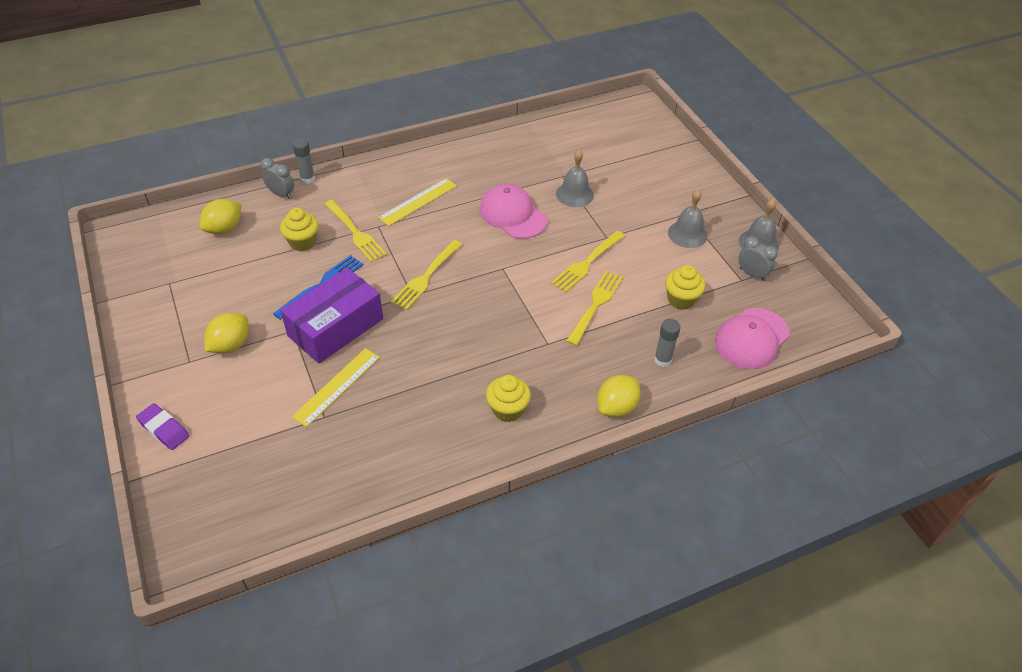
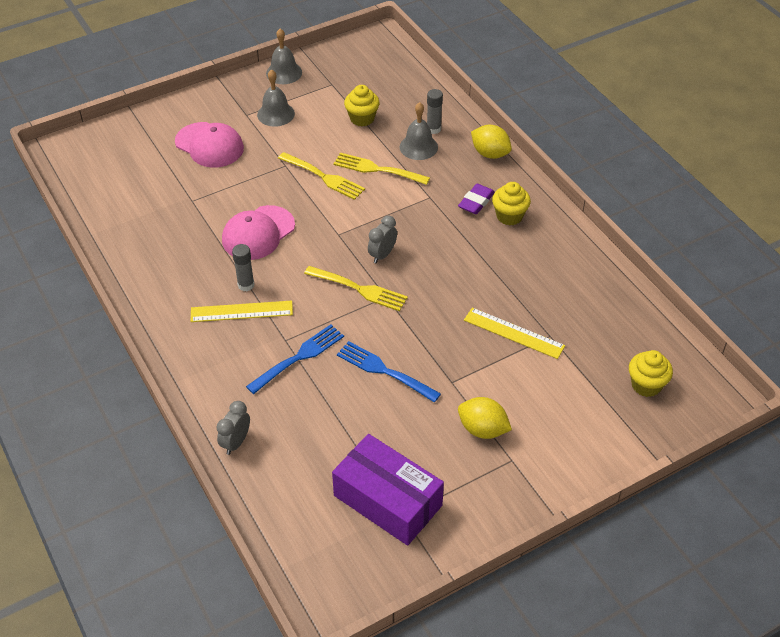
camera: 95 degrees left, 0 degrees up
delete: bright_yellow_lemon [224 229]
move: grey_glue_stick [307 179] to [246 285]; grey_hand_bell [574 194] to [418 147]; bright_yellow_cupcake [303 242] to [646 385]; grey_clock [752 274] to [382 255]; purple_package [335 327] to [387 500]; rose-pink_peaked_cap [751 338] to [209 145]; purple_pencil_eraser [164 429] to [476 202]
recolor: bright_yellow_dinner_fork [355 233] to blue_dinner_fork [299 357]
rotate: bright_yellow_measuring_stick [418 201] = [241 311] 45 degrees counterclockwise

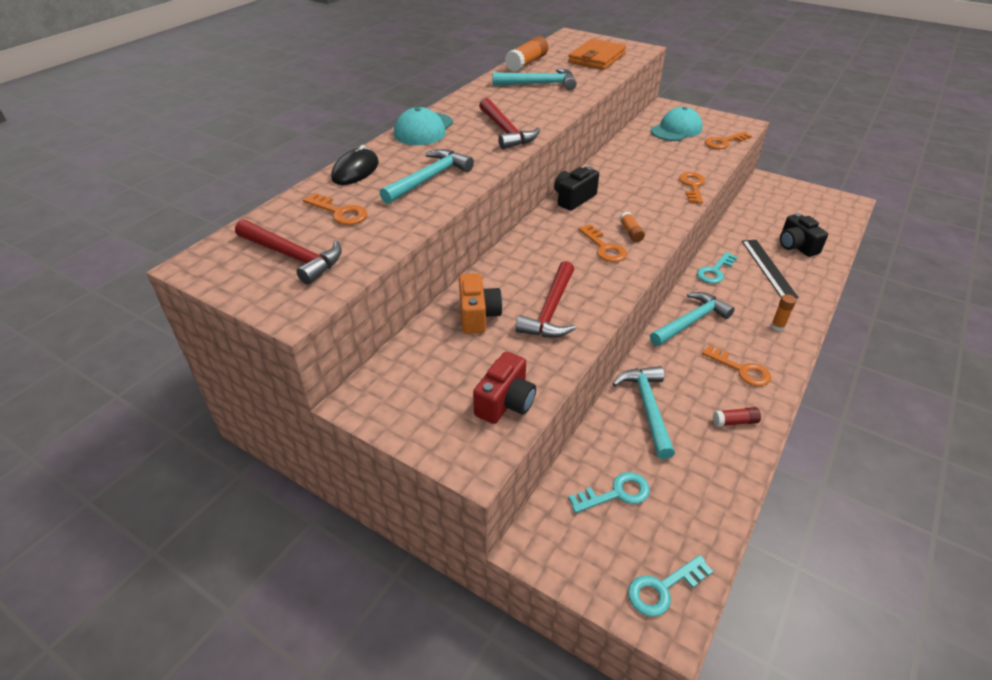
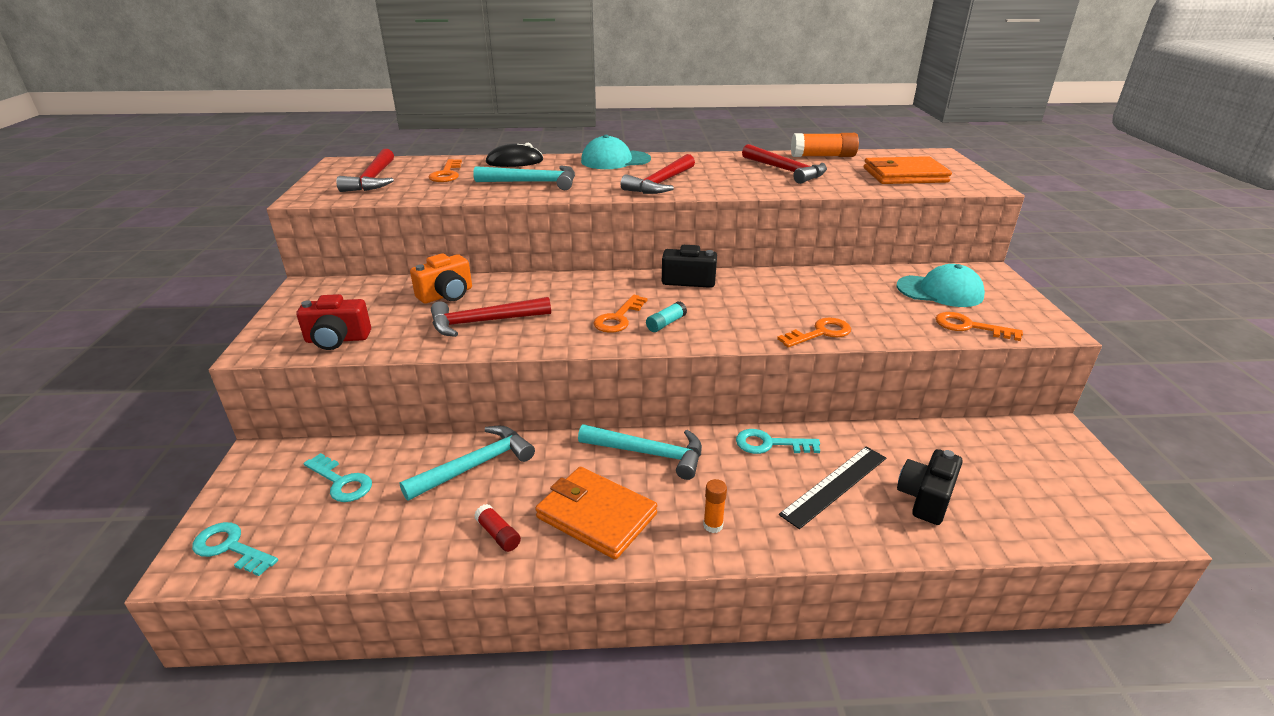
camera: 55 degrees right, 10 degrees down
replace: bright_orange_door_key [741 369] to bright_orange_wallet [596 515]
recolor: aqua_hammer [539 84] to red_hammer [785 171]; bright_orange_glue_stick [630 232] to aqua_glue_stick [666 323]

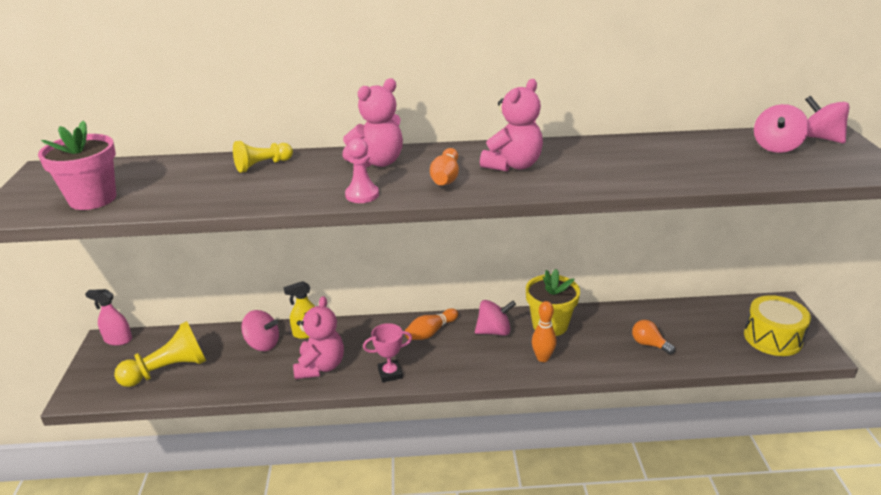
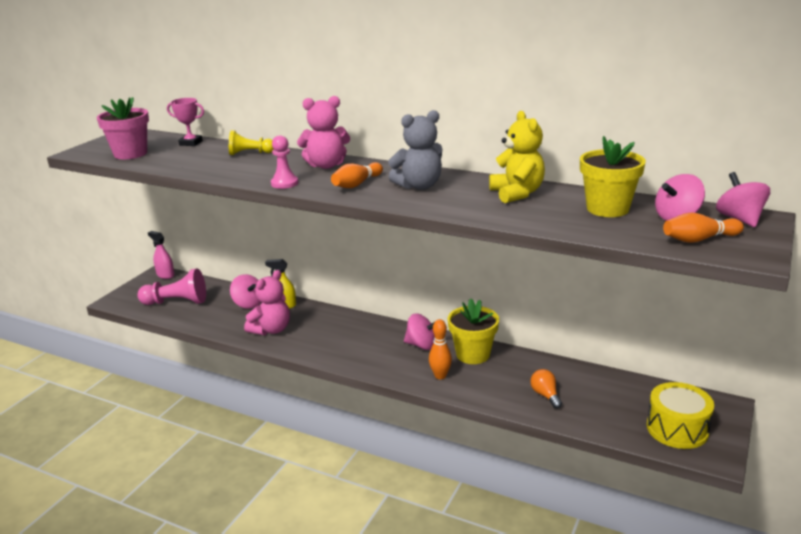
camera: 30 degrees right, 5 degrees down
insert: bright_yellow_stuffed_bear [517 193]; bright_yellow_flower_pot [607 209]
move: bright_orange_bowling_pin [431 332] to [699 239]; rose-pink_trophy [390 373] to [191 143]
recolor: rose-pink_stuffed_bear [513 165] to grey_stuffed_bear [419 186]; bright_yellow_game_pawn [168 370] to rose-pink_game_pawn [177 302]

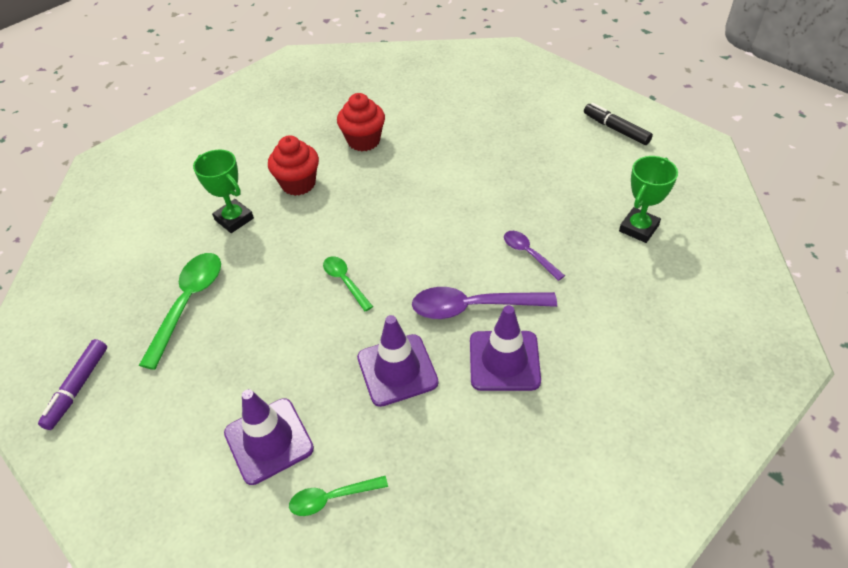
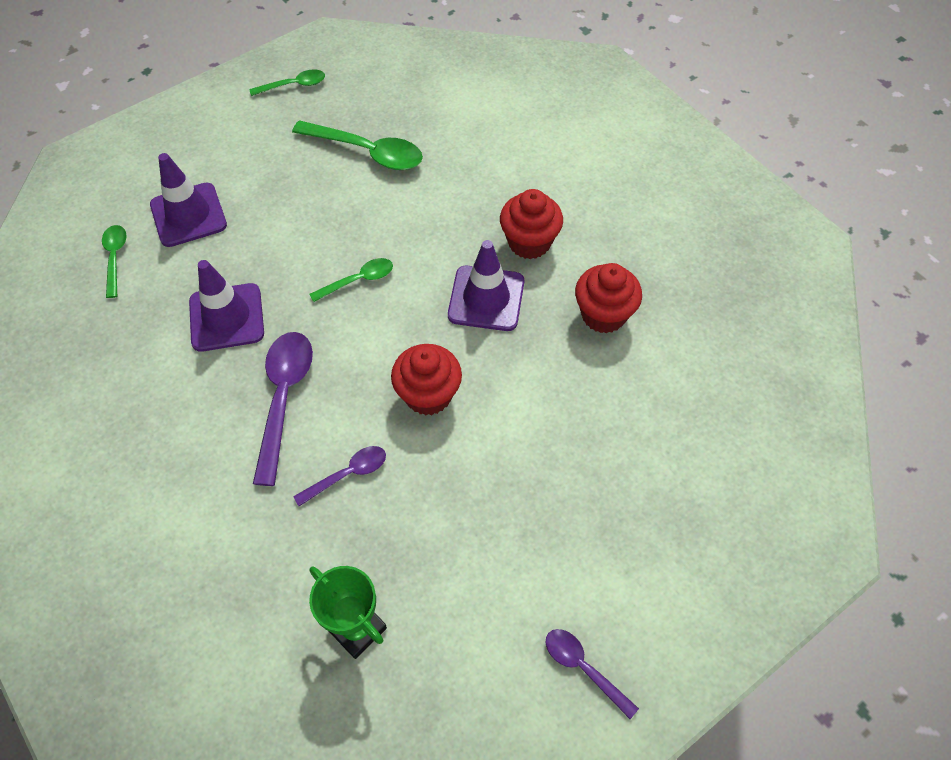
camera: 95 degrees right, 10 degrees up
delete: emerald_trophy [234 219]
insert: red_cupcake [428 395]
move: purple_safety_cone [504 361] to [486 298]
replace: black_marker [616 129] to purple_tablespoon [583 668]; purple_marker [77 388] to emerald_tablespoon [293 85]

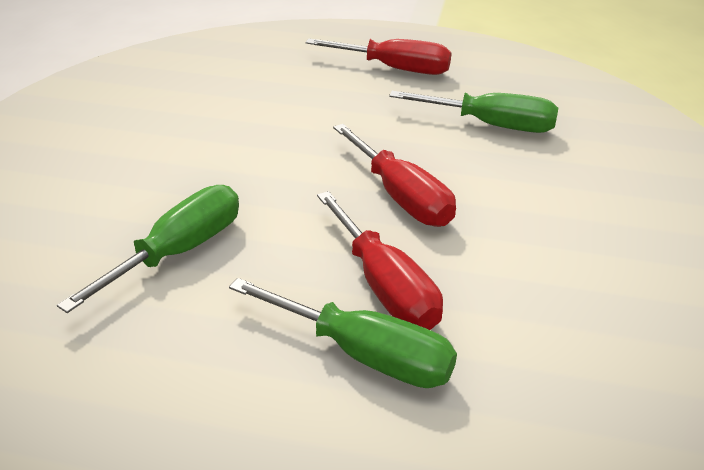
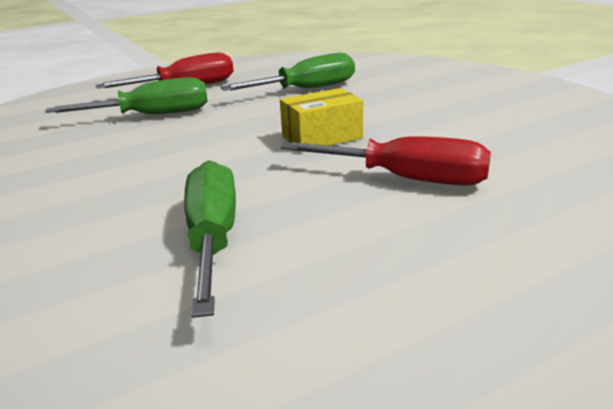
camera: 40 degrees left, 10 degrees down
move: emerald_hand_screwdriver [364 355] to [152 115]
replace: red_hand_screwdriver [401 197] to bright_yellow_package [322 137]

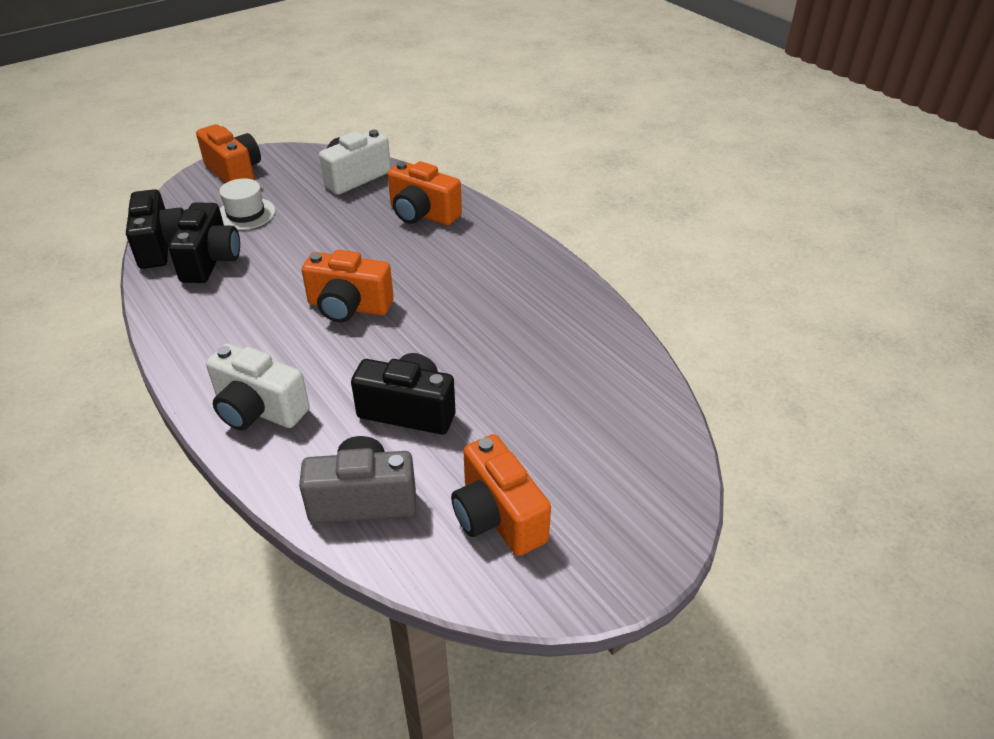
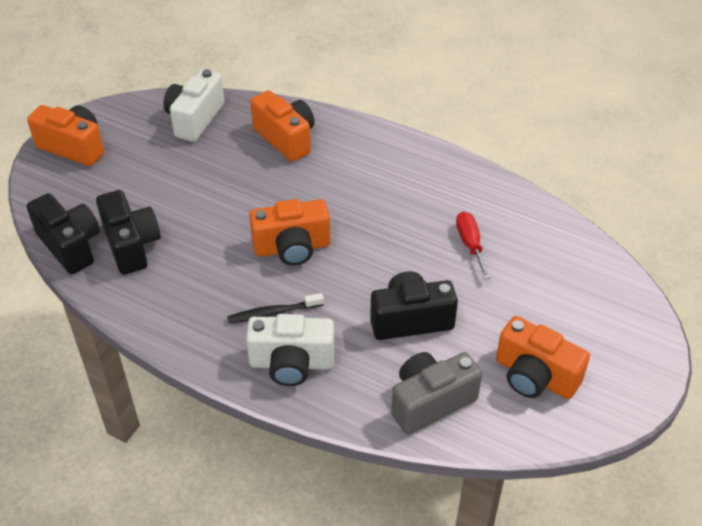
camera: 25 degrees left, 5 degrees up
delete: pure_white_top_hat [245 214]
insert: red_hand_screwdriver [470 244]; black_dental_brush [273 313]
rotate: bright_orange_photo_camera [422 214] = [286 138] 135 degrees counterclockwise

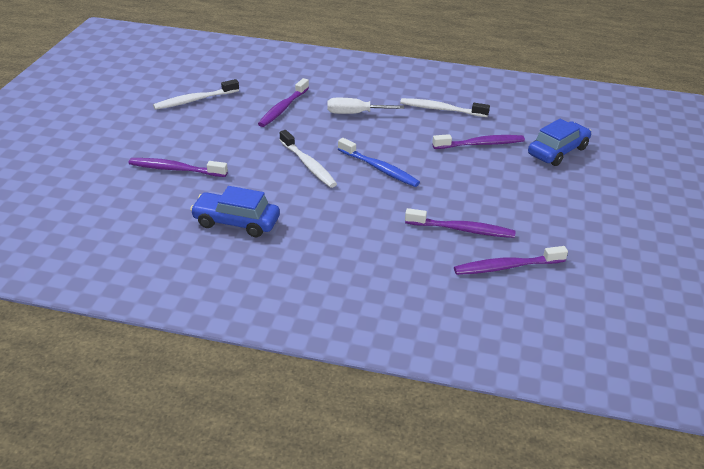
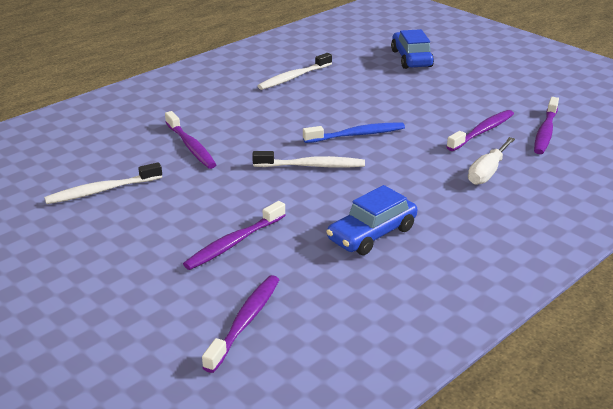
camera: 55 degrees left, 5 degrees down
move: pure_white_hand_screwdriver [355 113] to [487 172]; purple_dental_brush [480 144] to [245 322]
rotate: pure_white_dental_brush [195 100] = [102 190] 60 degrees clockwise

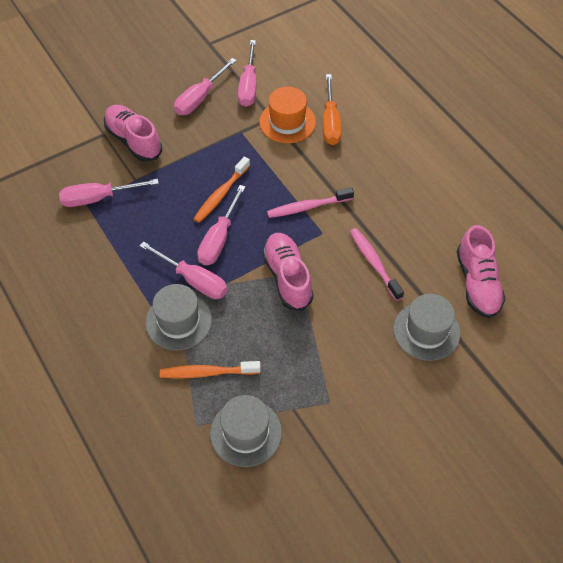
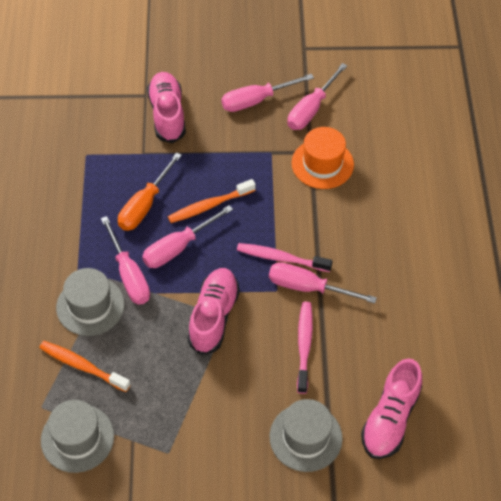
camera: 30 degrees right, 0 degrees up
move: bright_orange_hand_screwdriver [330 122] to [144 205]; rose-pink_hand_screwdriver [98 198] to [308 287]

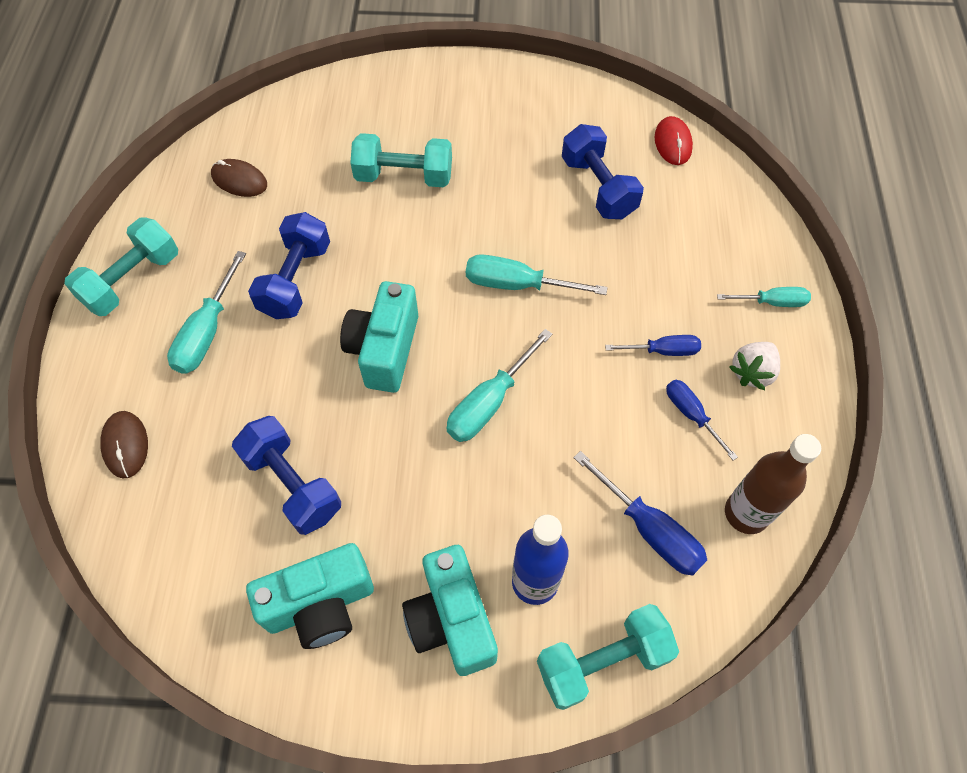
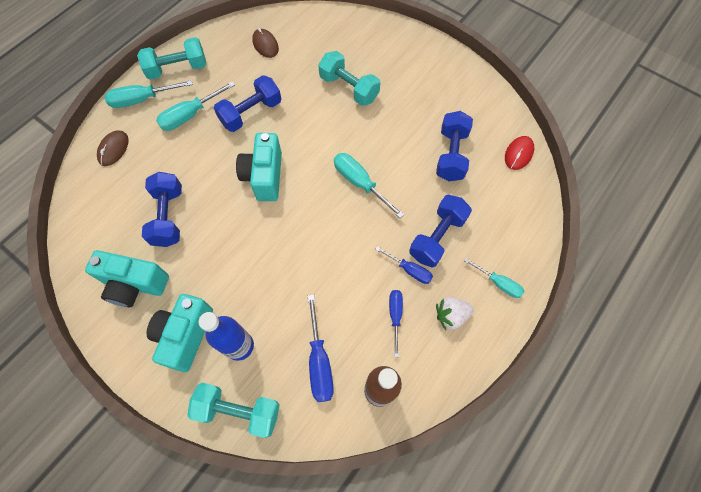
camera: 35 degrees right, 5 degrees up
insert: blue_dumbbell [437 237]
move: aqua_hand_screwdriver [490 402] to [142 99]
rotate: aqua_photo_camera [384 350] = [264 176] 45 degrees counterclockwise

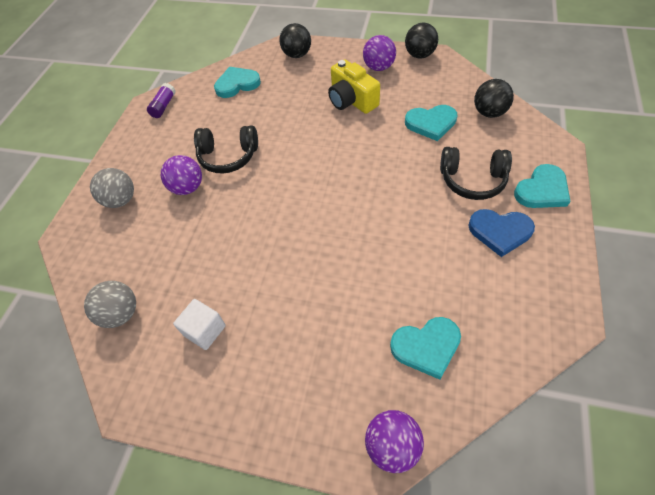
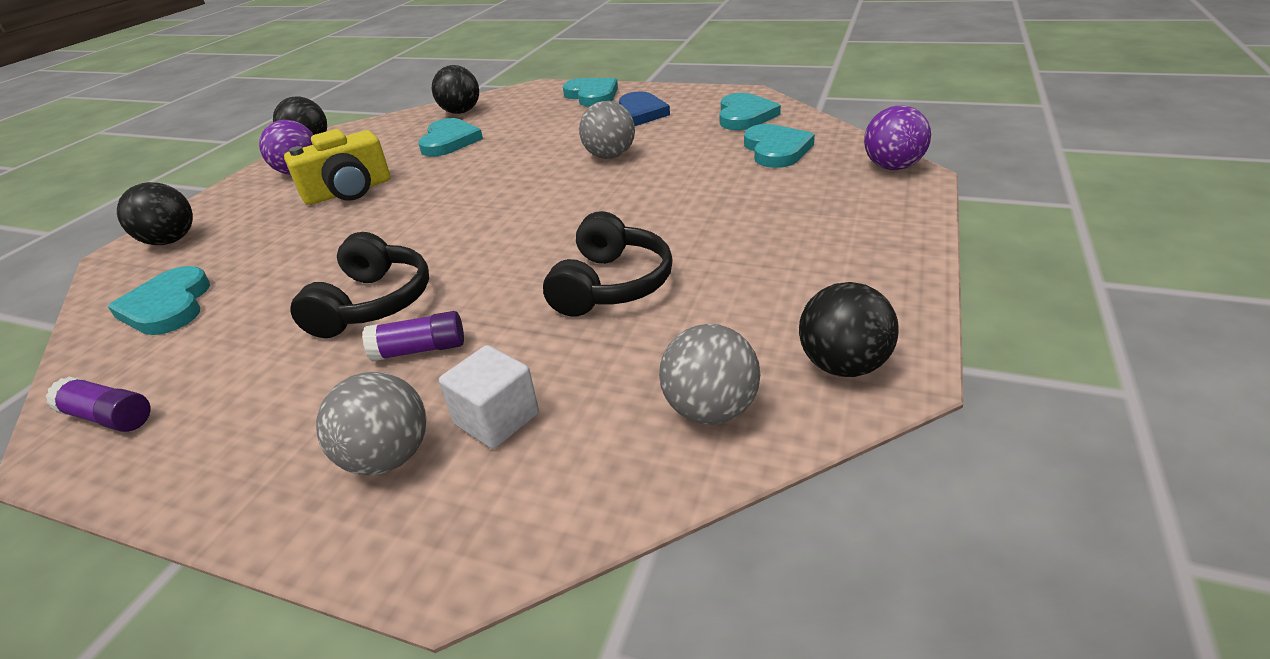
camera: 85 degrees left, 20 degrees down
insert: aqua_heart_shape [744 116]; grey_play_ball [610 156]; black_play_ball [842 365]
move: black_headset [472 180] to [611 285]; pure_white_cube [205 330] to [497 419]
replace: purple_play_ball [187 188] to purple_glue_stick [420 349]

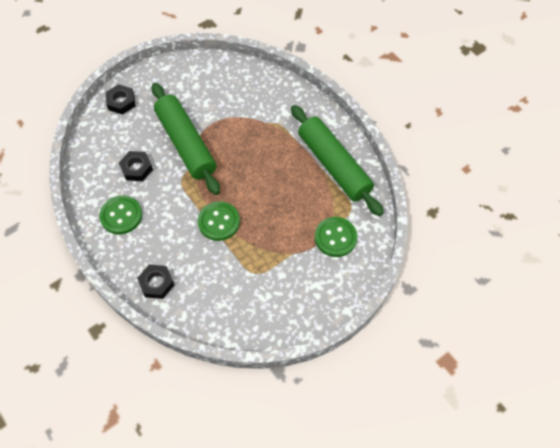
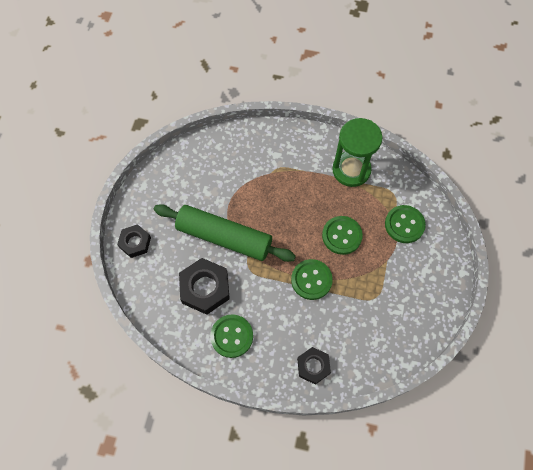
camera: 40 degrees left, 5 degrees up
insert: emerald_sewing_button [342 236]
replace: emerald_rolling_pin [334 165] to emerald_sand_timer [351 170]
resize: black_hexagon_nut [136 168] = [205 288] x1.61

